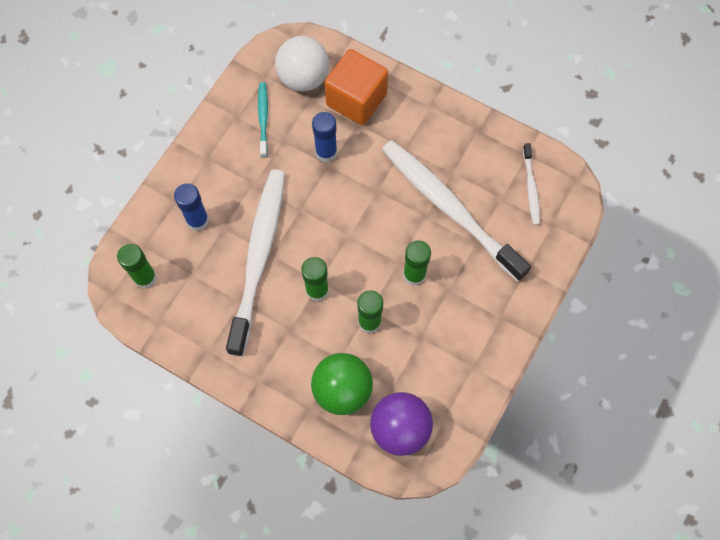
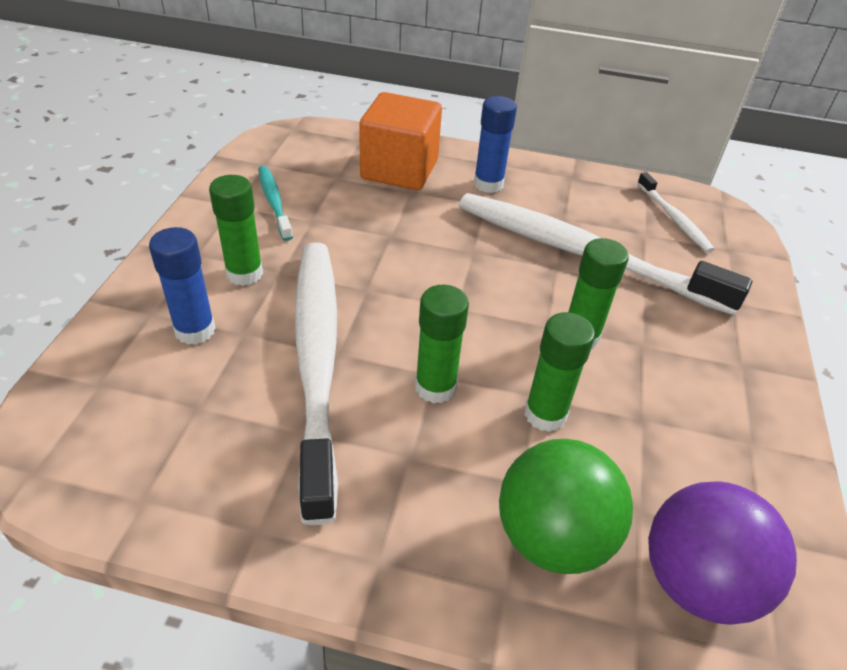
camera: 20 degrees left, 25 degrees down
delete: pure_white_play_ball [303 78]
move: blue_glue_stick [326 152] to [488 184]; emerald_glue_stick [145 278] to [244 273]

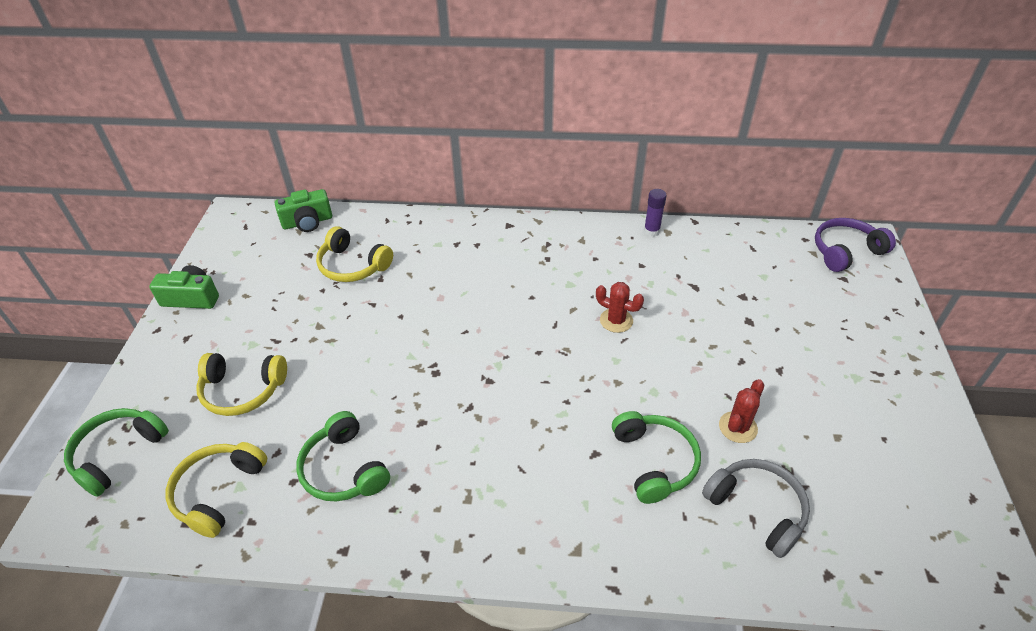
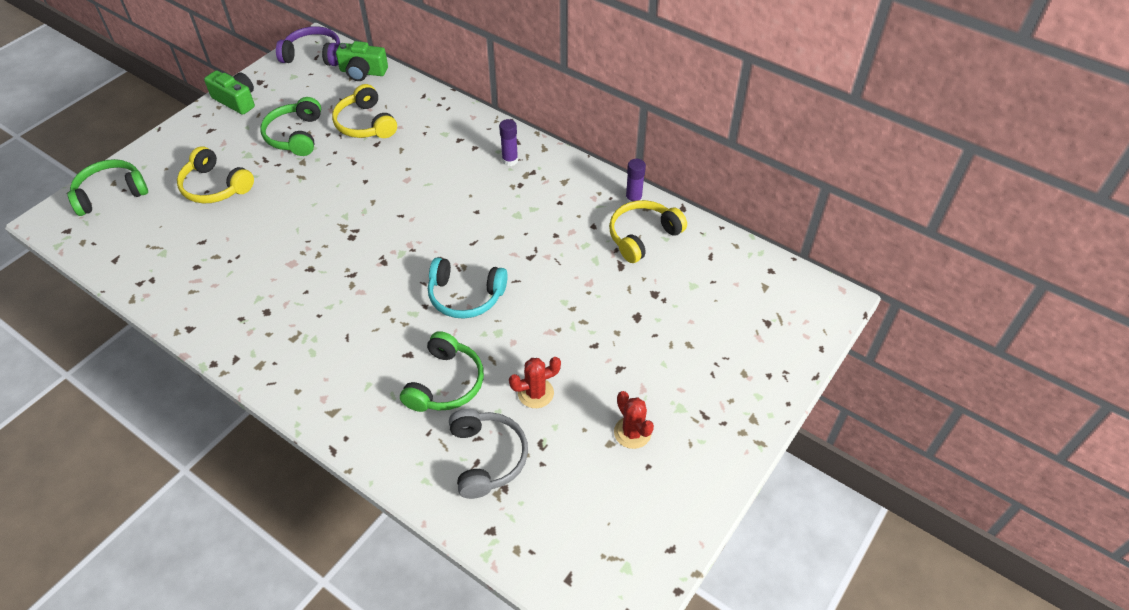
camera: 30 degrees right, 5 degrees up
insert: purple_glue_stick [510 160]; aqua_headset [465 296]
move: purple_headset [845 251] to [313 55]; red_cactus [616 320] to [632 432]; emerald_headset [344 469] to [295 135]; bright_yellow_headset [218 492] to [642 236]

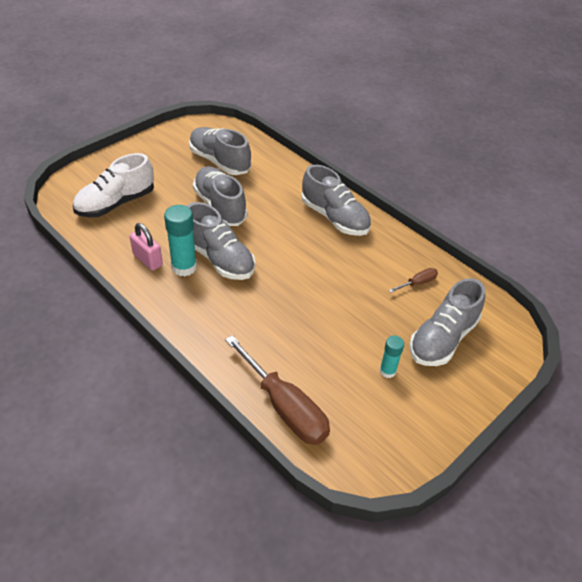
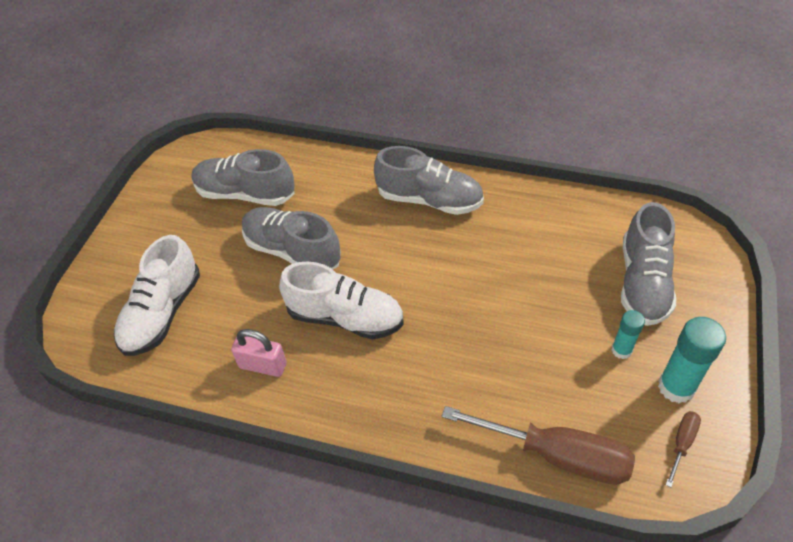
camera: 25 degrees left, 5 degrees up
move: aqua_glue_stick [184 267] to [676 387]; russet_hand_screwdriver [417 283] to [682 444]
recolor: grey_lace-up_shoe [219 259] to pure_white_lace-up_shoe [345 317]

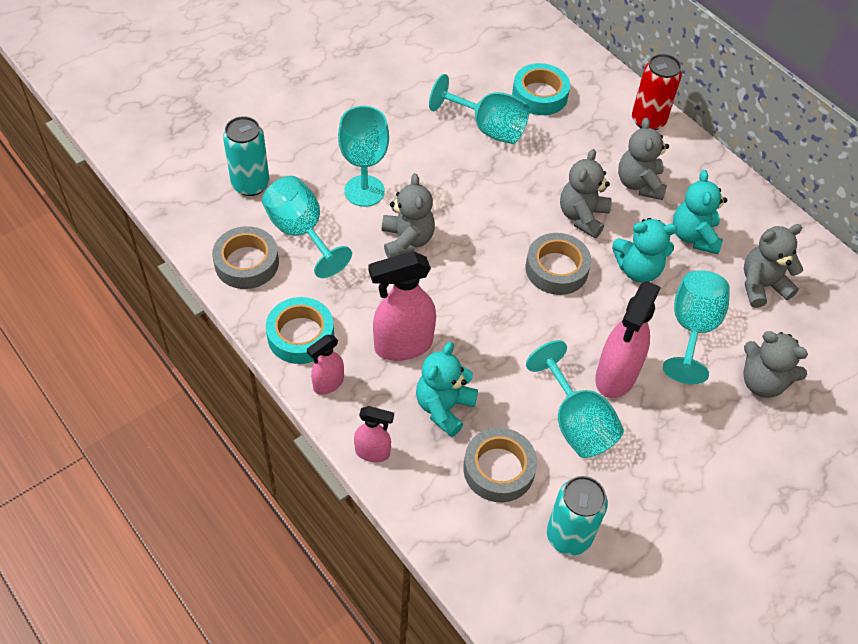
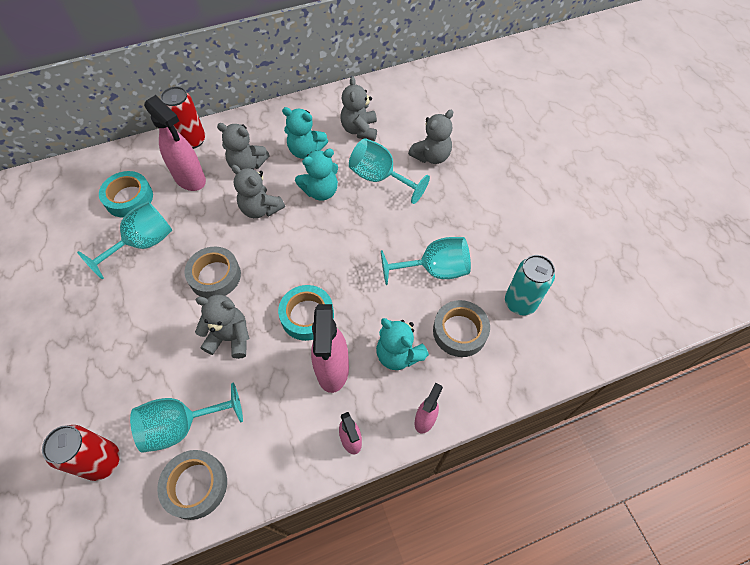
camera: 70 degrees left, 5 degrees up
delete: aqua_goblet [364 191]
move: grey_sticky_tape [556 269] to [215 276]; rose-pink_spray_bottle [616 376] to [190 179]; aqua_sticky_tape [300 335] to [307 315]
recolor: aqua_soda_can [250 184] to red_soda_can [102 461]
rotate: aqua_stuffed_bear [638 269] = [321 191] 45 degrees clockwise

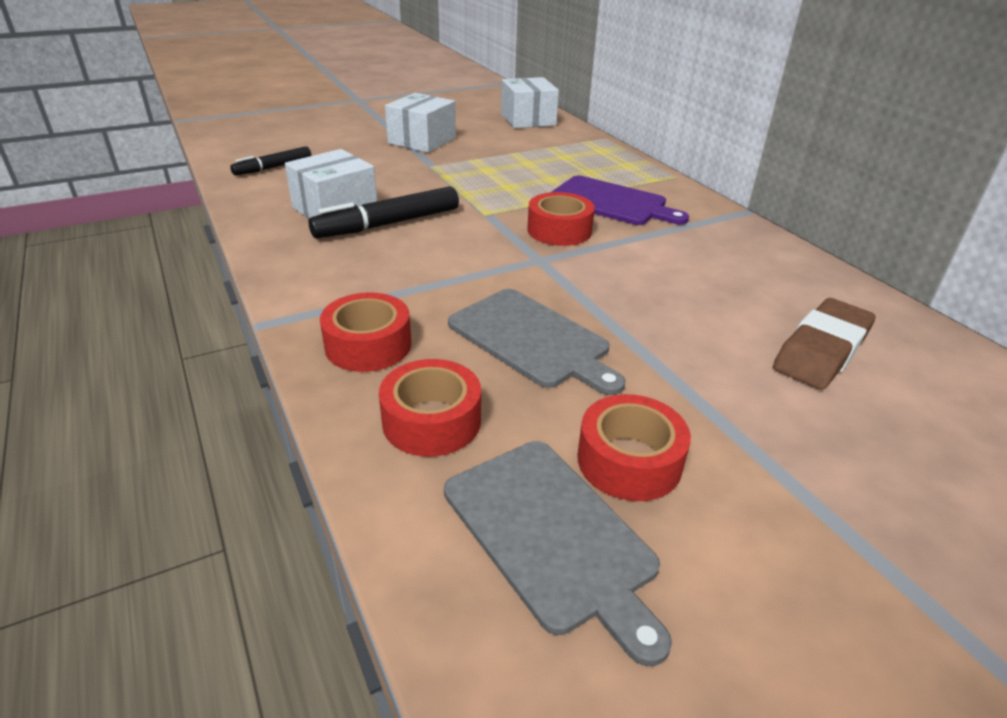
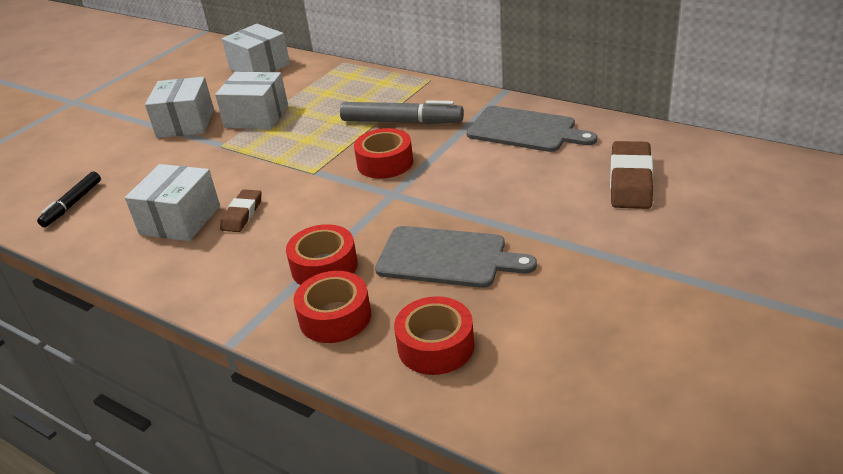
camera: 25 degrees left, 0 degrees up
insert: pure_white_package [256 117]
move: red_sticky_tape [629 461] to [324 266]; grey_cutting_board [552 535] to [525 130]
replace: purple_cutting_board [611 202] to grey_marker [402 122]; black_marker [388 224] to russet_pencil_eraser [242 214]

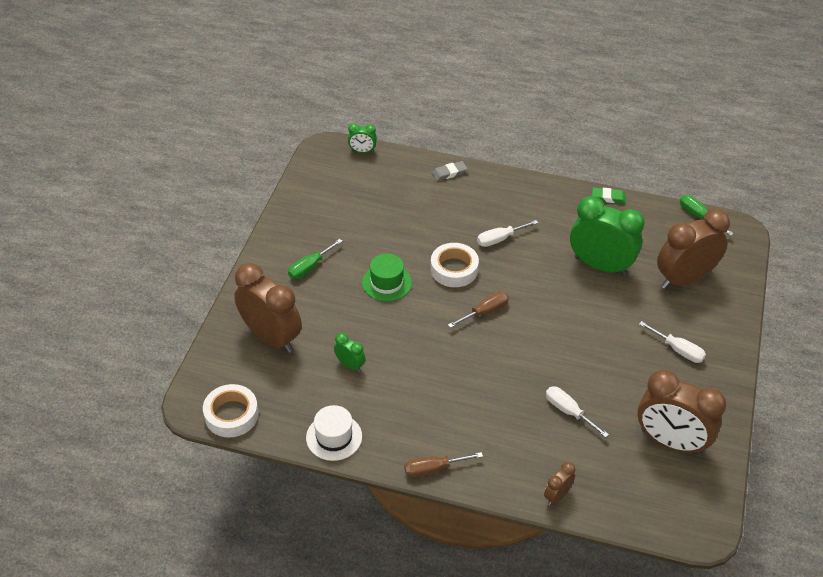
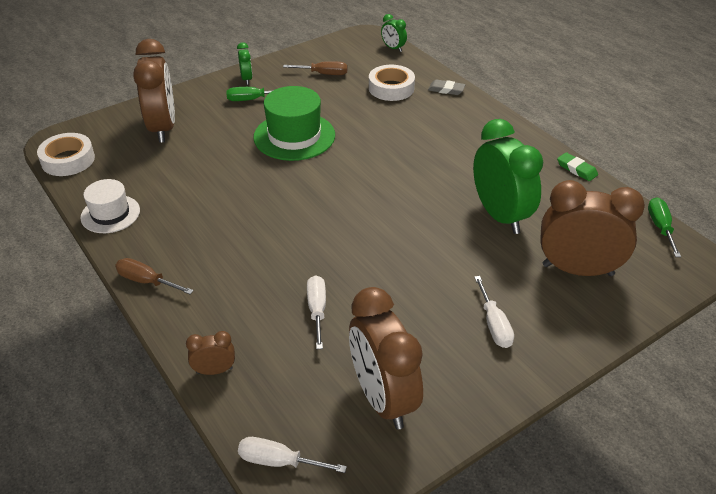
camera: 40 degrees right, 5 degrees down
move: pure_white_hand_screwdriver [499 239] to [279 461]; pure_white_sticky_tape [454 269] to [391 88]; russet_hand_screwdriver [485 312] to [324 74]; emerald_clock [350 365] to [246 79]
resize: emerald_top_hat [386 283] = [294 136] x1.59

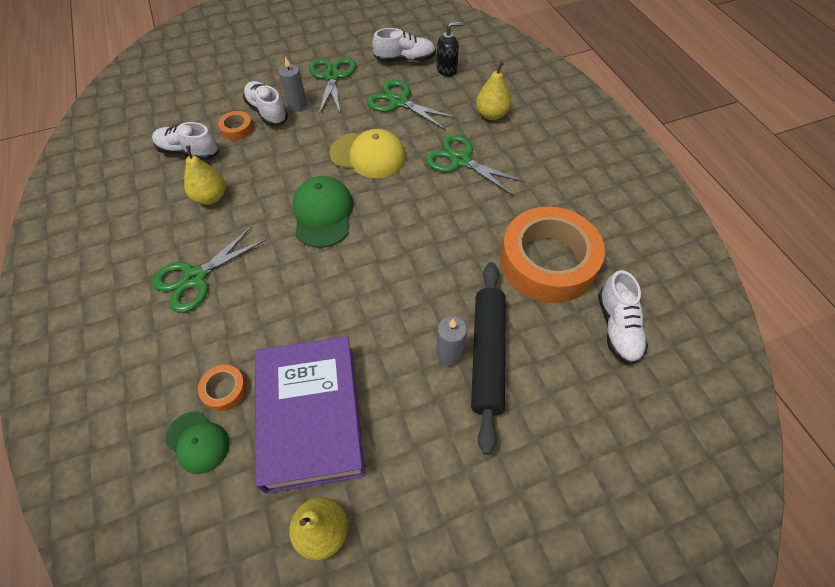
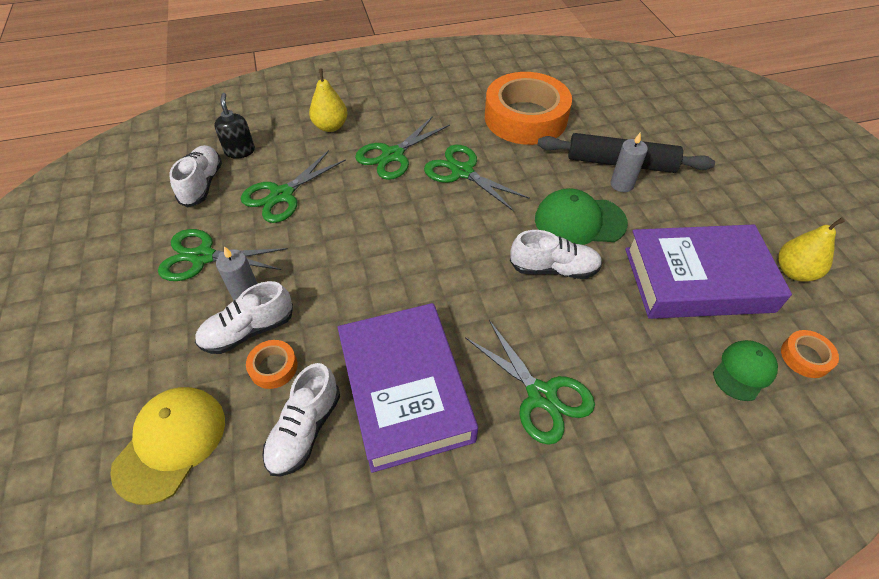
camera: 85 degrees left, 5 degrees down
insert: emerald_shears [462 172]
move: bright_yellow_peaked_cap [368 155] to [171 443]; emerald_peaked_cap [323 214] to [579 221]; pure_white_lace-up_shoe [617 327] to [554 269]; bright_orange_sticky_tape [224 390] to [805 357]
replace: bright_yellow_pear_fruit [211 197] to purple_book [405 390]

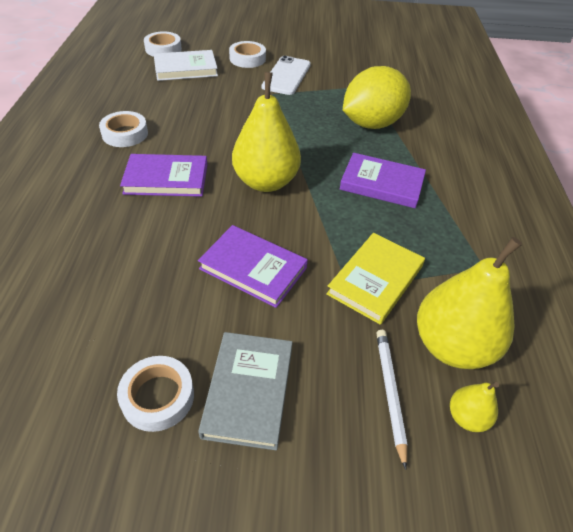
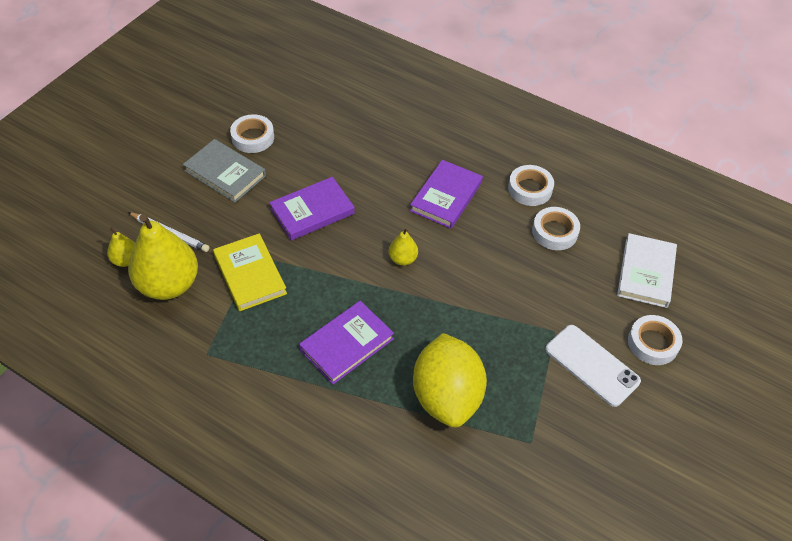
camera: 120 degrees right, 5 degrees up
move: pure_white_sticky_tape [163 49] to [555 232]
resize: bright_yellow_pear_fruit [266 182] = [402 259] x0.46

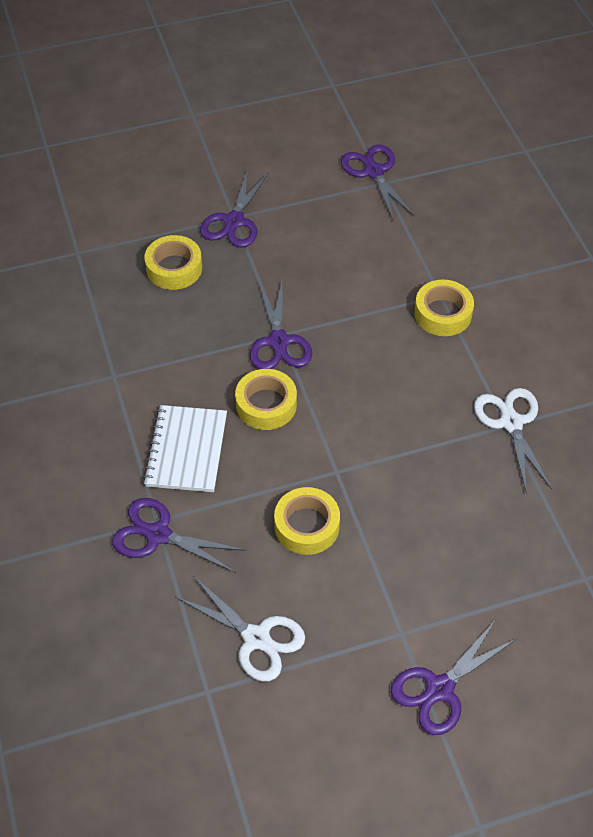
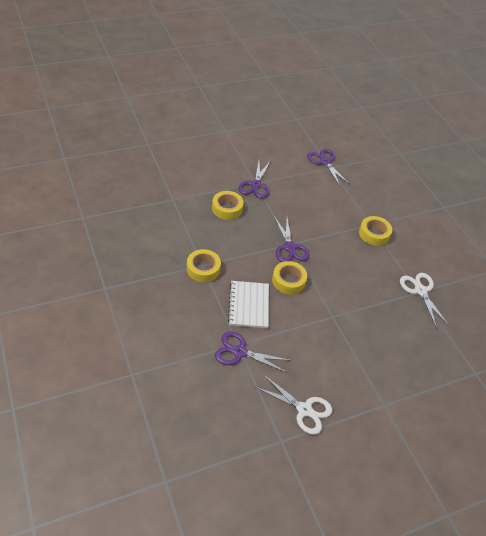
camera: 10 degrees left, 5 degrees down
delete: purple_shears [439 689]
move: bright_yellow_sticky_tape [306 526] to [203 269]

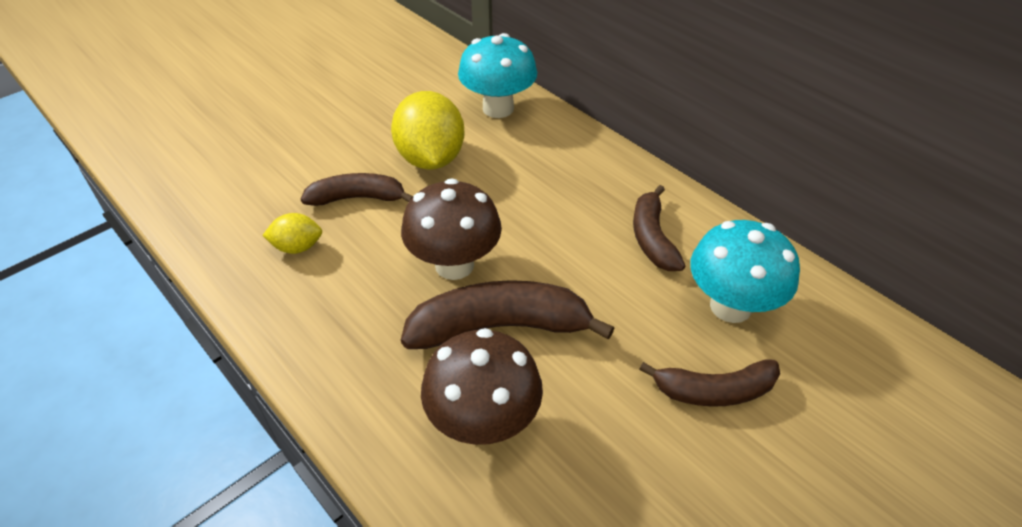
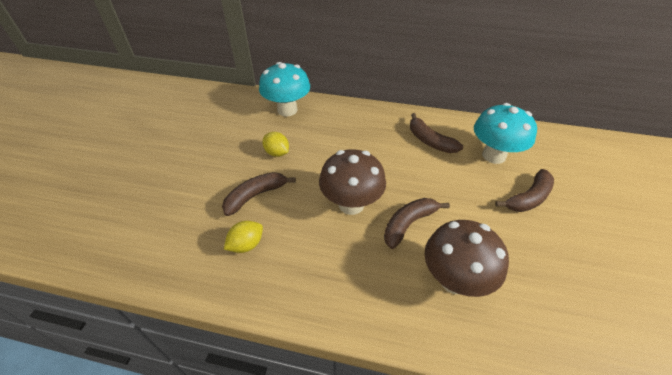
camera: 35 degrees left, 0 degrees up
resize: bright_yellow_lemon [431 158] = [277 153] x0.50; russet_banana_fruit [500 326] = [408 224] x0.64

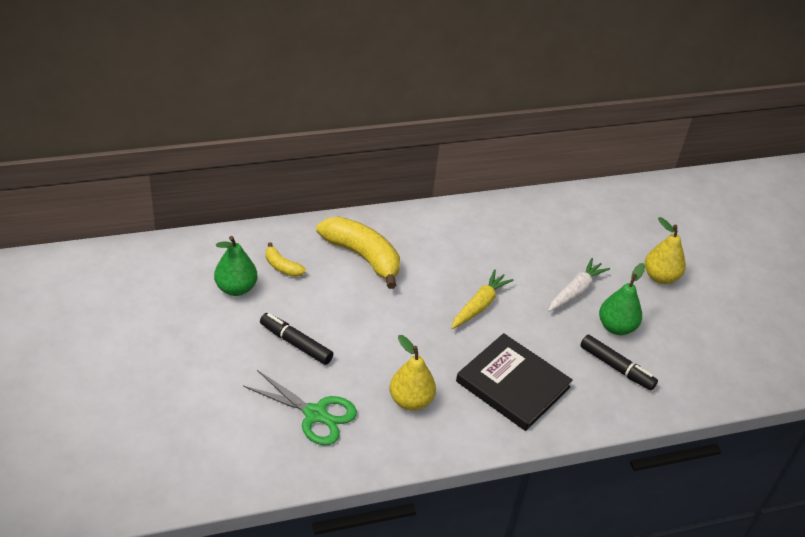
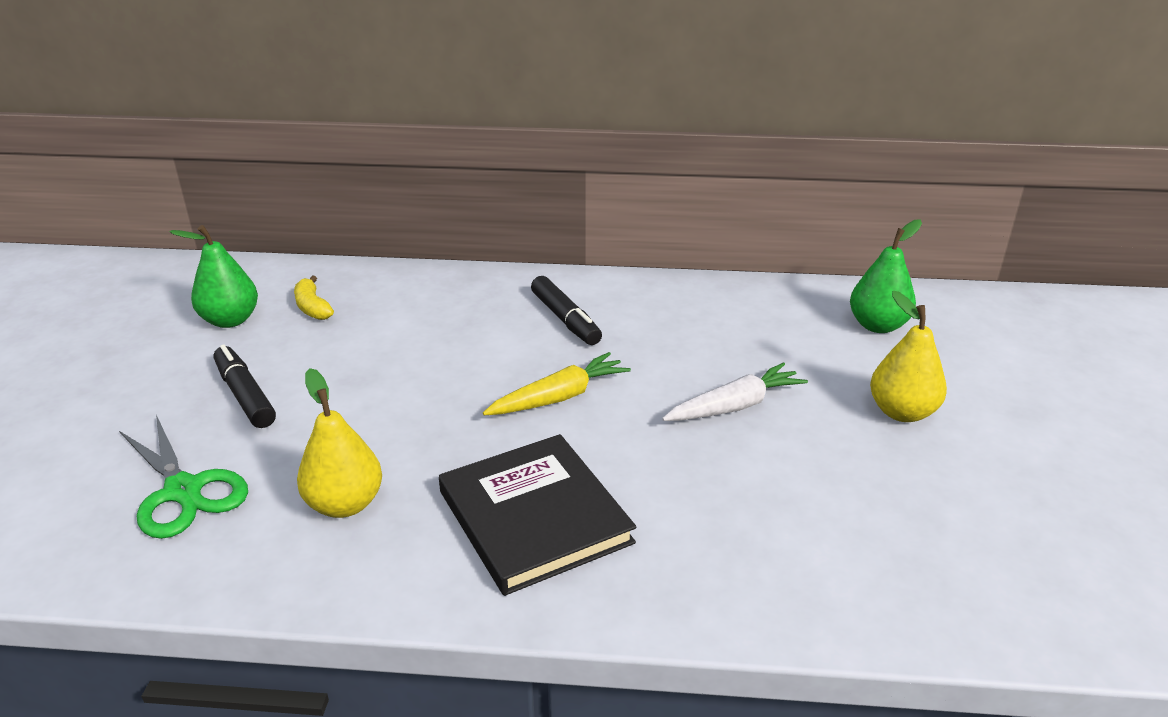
camera: 25 degrees right, 10 degrees down
delete: bright_yellow_banana_fruit [362 256]
move: emerald_pear_fruit [616 327] to [877 325]; black_marker [616 367] to [565 319]

